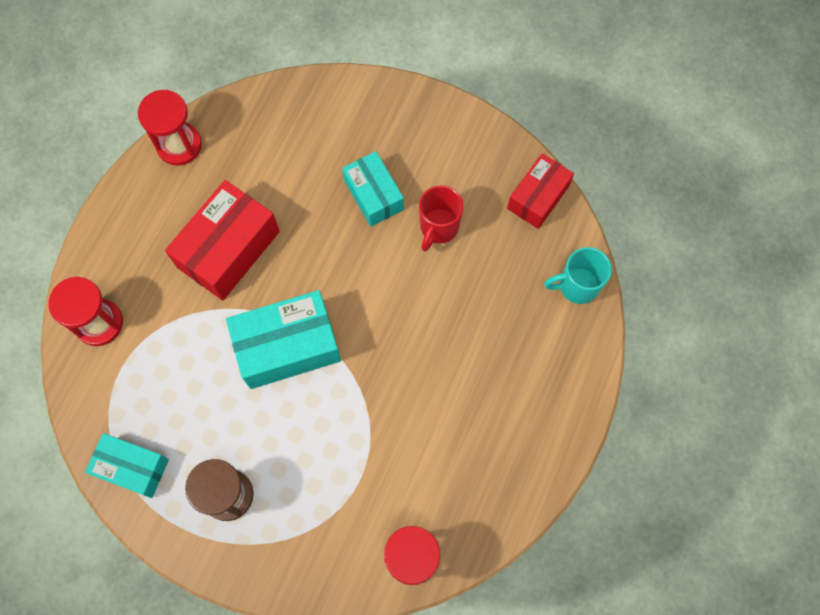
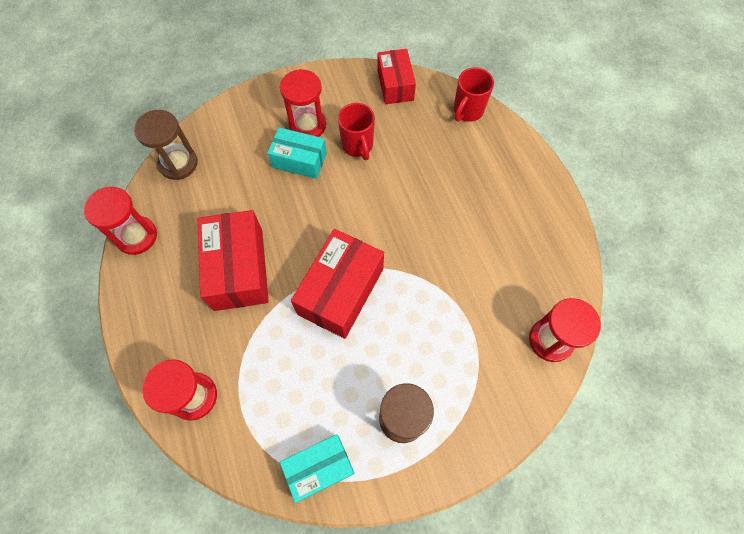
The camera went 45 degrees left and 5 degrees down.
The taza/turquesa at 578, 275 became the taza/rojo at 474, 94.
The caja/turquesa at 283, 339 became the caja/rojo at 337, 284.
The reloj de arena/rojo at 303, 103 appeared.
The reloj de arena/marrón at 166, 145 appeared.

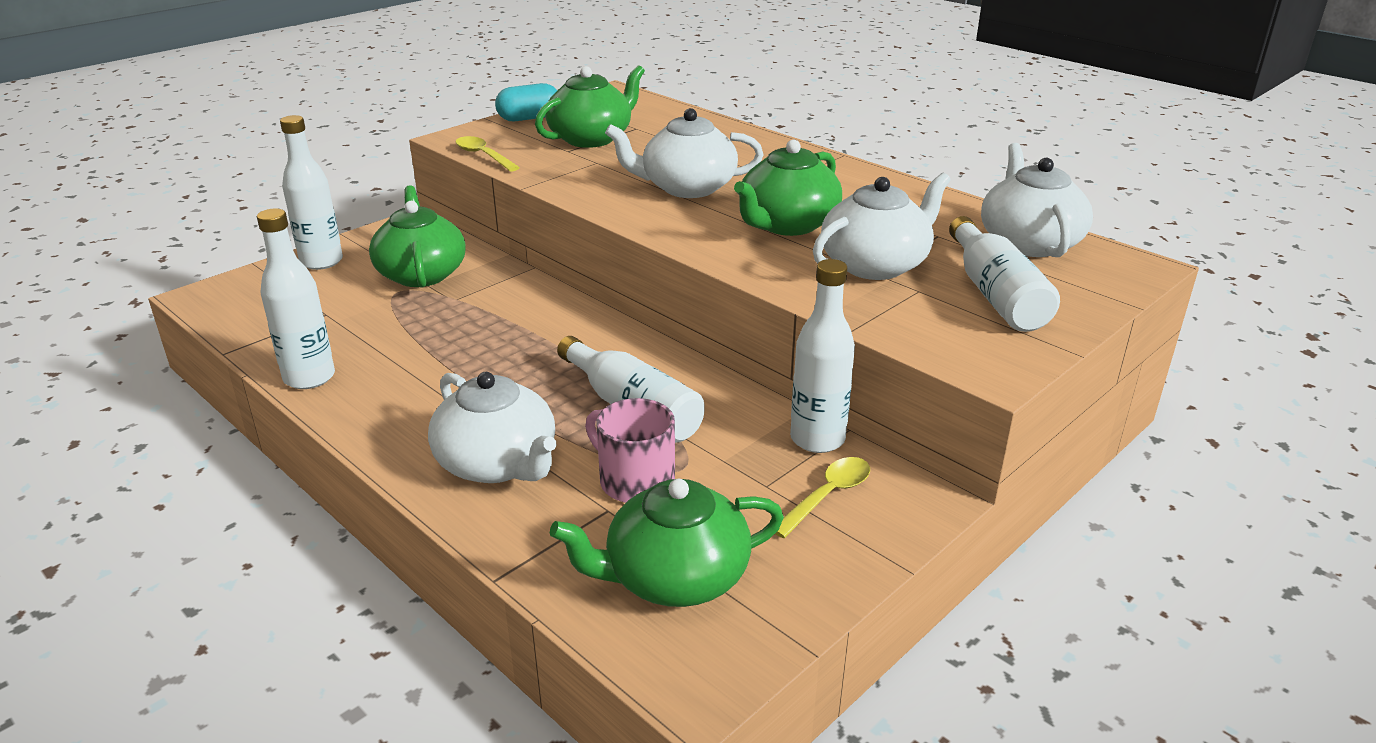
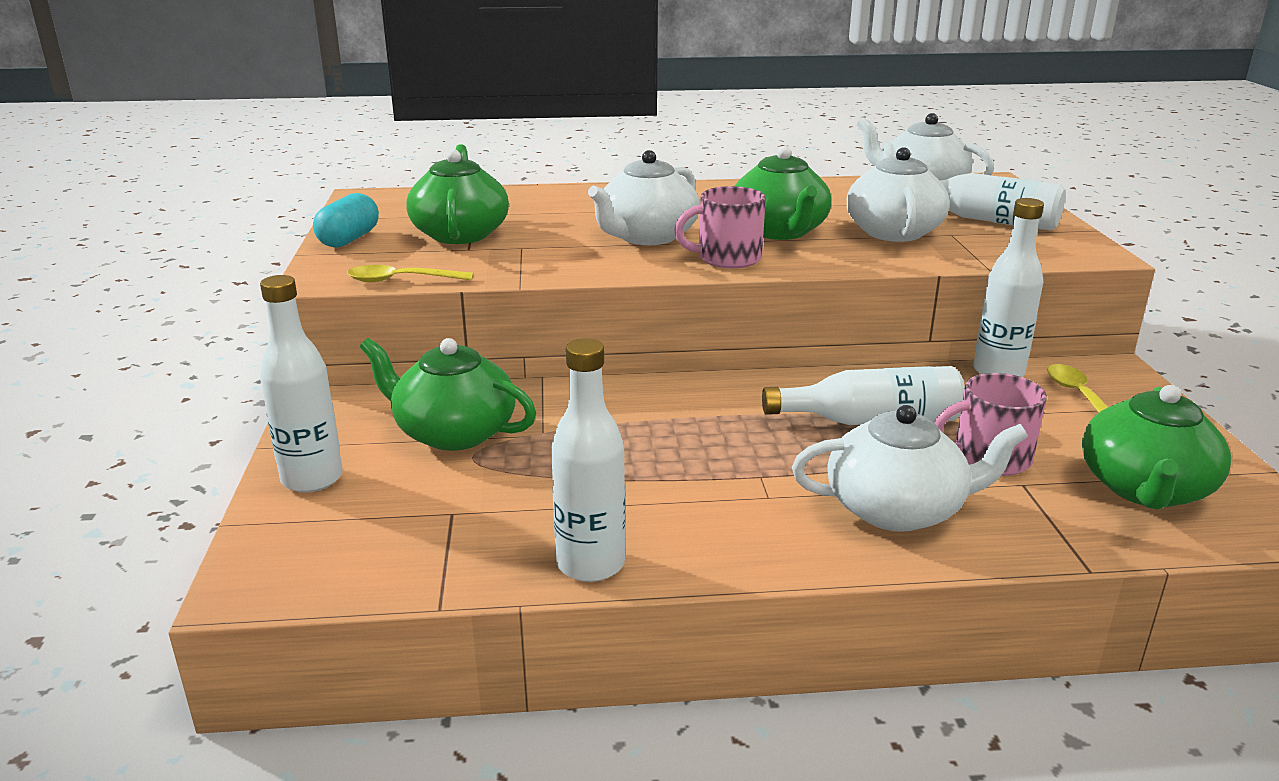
The camera went 50 degrees left and 5 degrees down.
The taza/rosa at 720, 227 appeared.

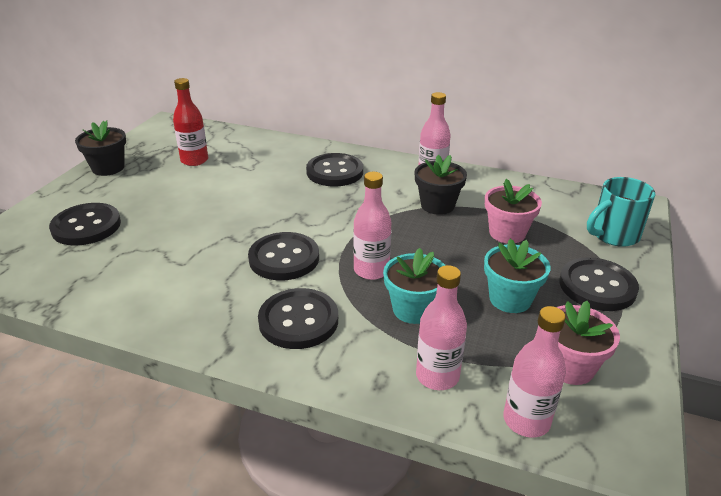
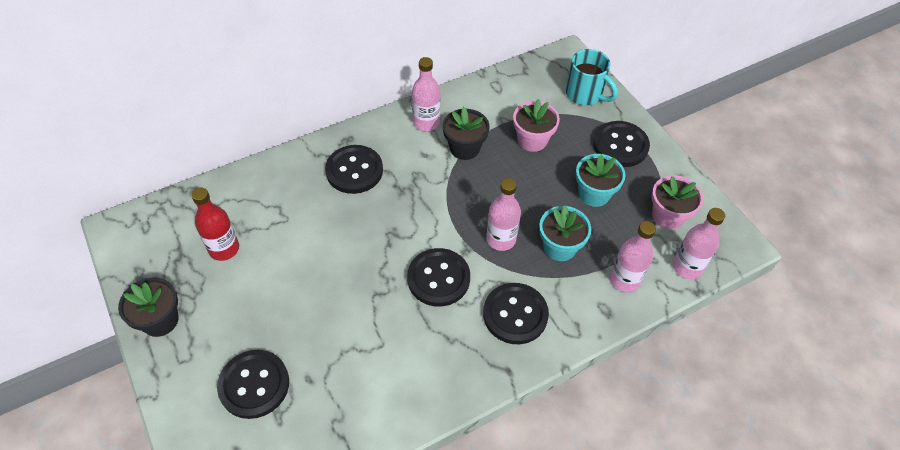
The camera went 50 degrees left and 20 degrees up.
The taza/turquesa at 621, 212 turned 60 degrees counterclockwise.

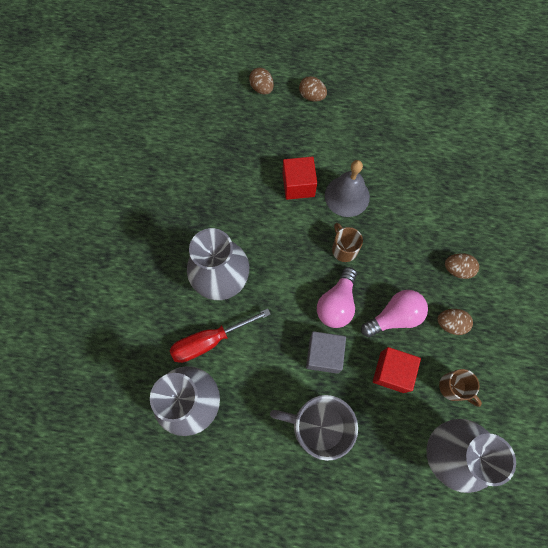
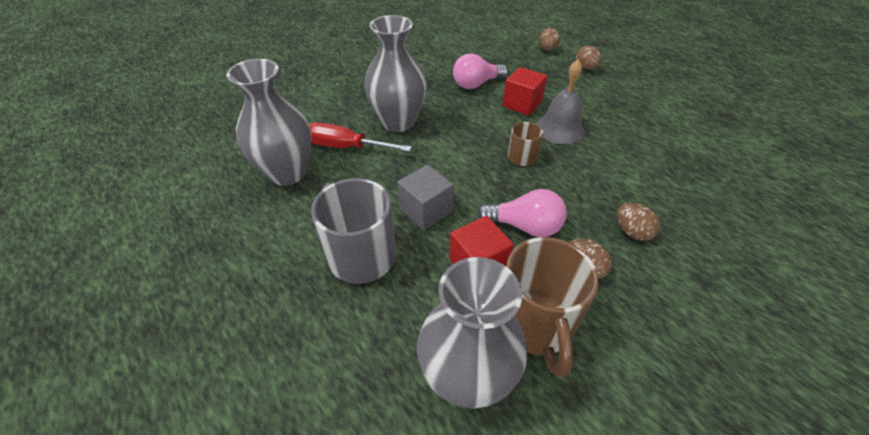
The camera went 40 degrees right and 25 degrees down.
The bombilla/rosa moved from 337, 297 to 480, 71.
The taza/marrón at 460, 388 changed to 1.89 times the size.

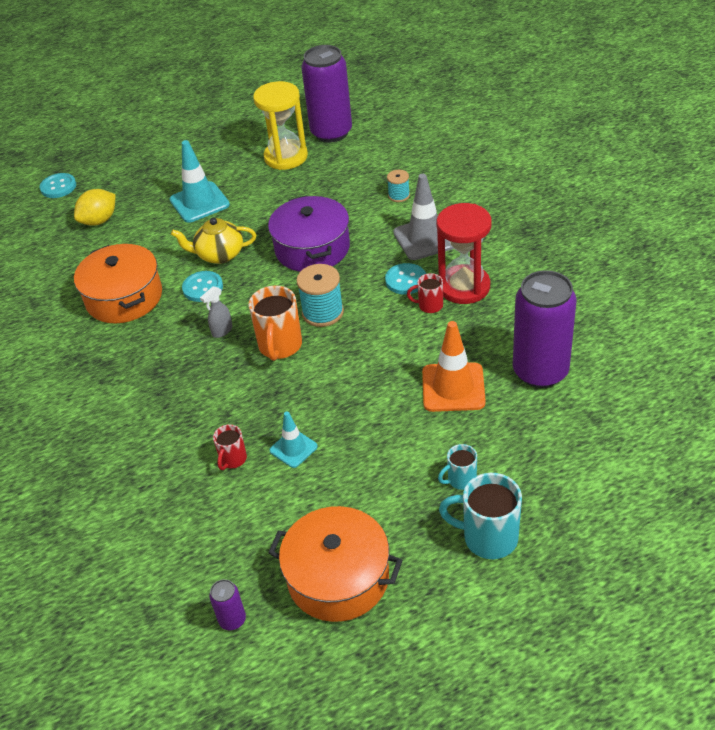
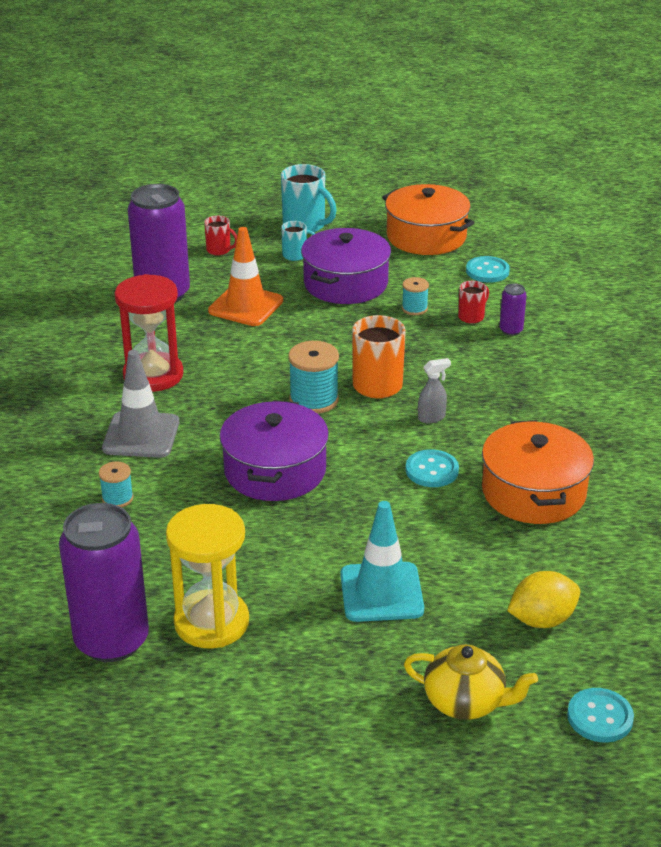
The camera went 160 degrees left and 10 degrees down.
The tetera/amarillo moved from 213, 241 to 471, 681.
The botón/turquesa moved from 405, 279 to 488, 269.
The taza/rojo moved from 425, 293 to 220, 235.
The cono de tráfico/turquesa at 294, 439 was replaced by the carrete/turquesa at 415, 296.
The lata/morado moved from 227, 604 to 513, 309.
The olla/morado at 346, 266 appeared.

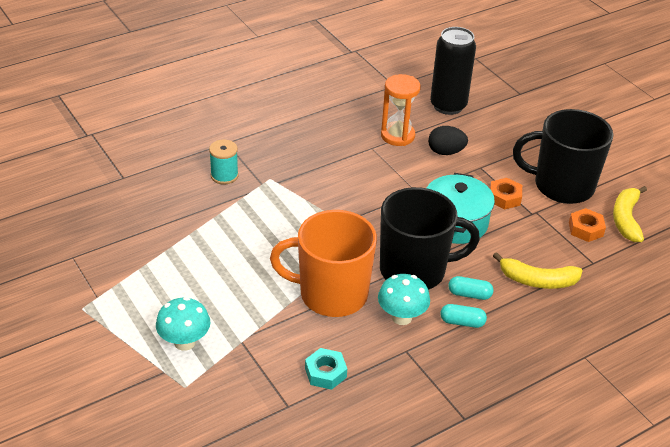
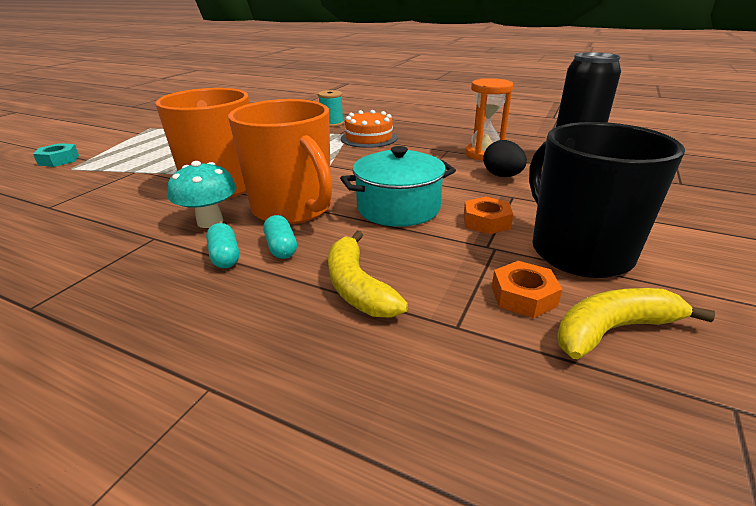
The camera went 60 degrees right and 10 degrees down.
The taza/negro at 430, 238 became the taza/naranja at 280, 161.
The seta/turquesa at 183, 324 disappeared.
The tuerca/turquesa moved from 326, 369 to 56, 155.
The tarta/naranja at 369, 129 appeared.

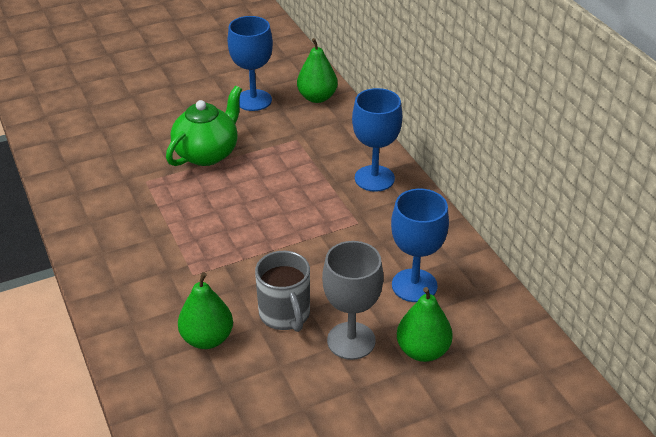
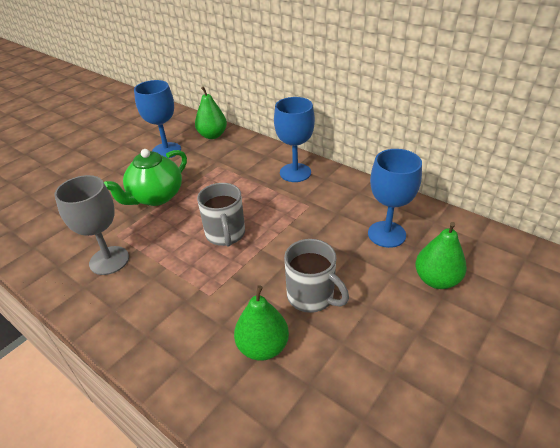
The camera went 25 degrees left and 0 degrees up.
The tetera/verde at 204, 126 turned 150 degrees counterclockwise.
The copa/gris moved from 353, 300 to 91, 225.
The taza/gris at 221, 215 appeared.

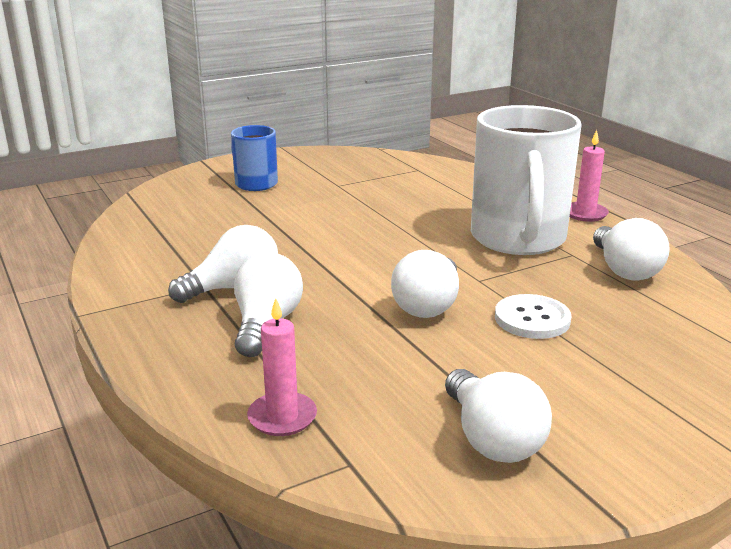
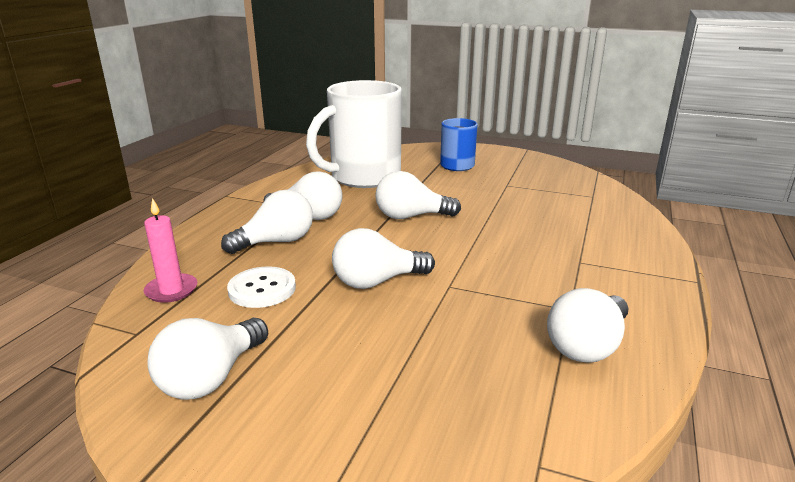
The camera went 50 degrees right and 0 degrees up.
The taza/blanco moved from 526, 180 to 354, 134.
The vela/rosa at 589, 176 disappeared.
The botón/blanco moved from 533, 316 to 261, 287.
The bombilla/blanco at 418, 195 appeared.

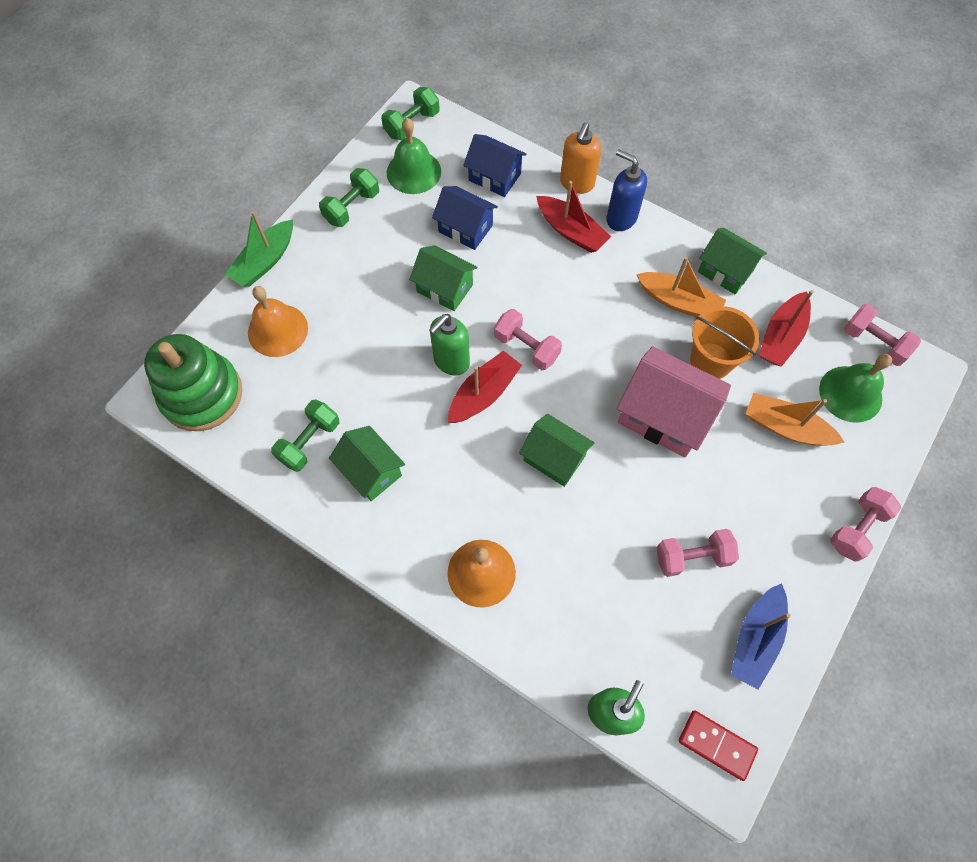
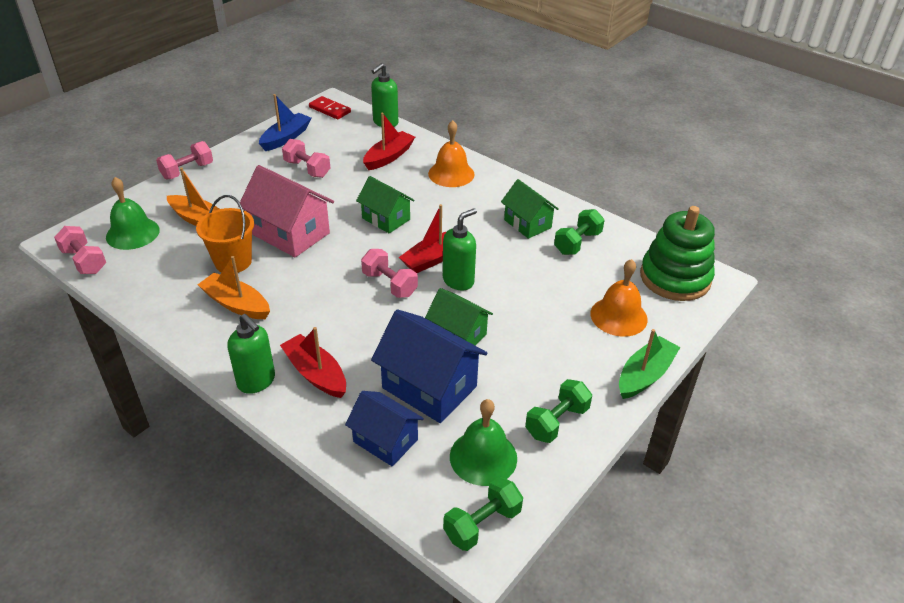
The camera went 175 degrees left and 25 degrees down.
The dispensador de jabón/naranja at 580, 158 disappeared.
The dispensador de jabón/azul at 626, 190 became the dispensador de jabón/verde at 251, 354.
The casa/azul at 465, 218 changed to 1.57 times the size.
The casa/verde at 732, 261 disappeared.
The barco/rojo moved from 786, 328 to 389, 141.
The mancuerna/rosa at 698, 553 turned 45 degrees clockwise.

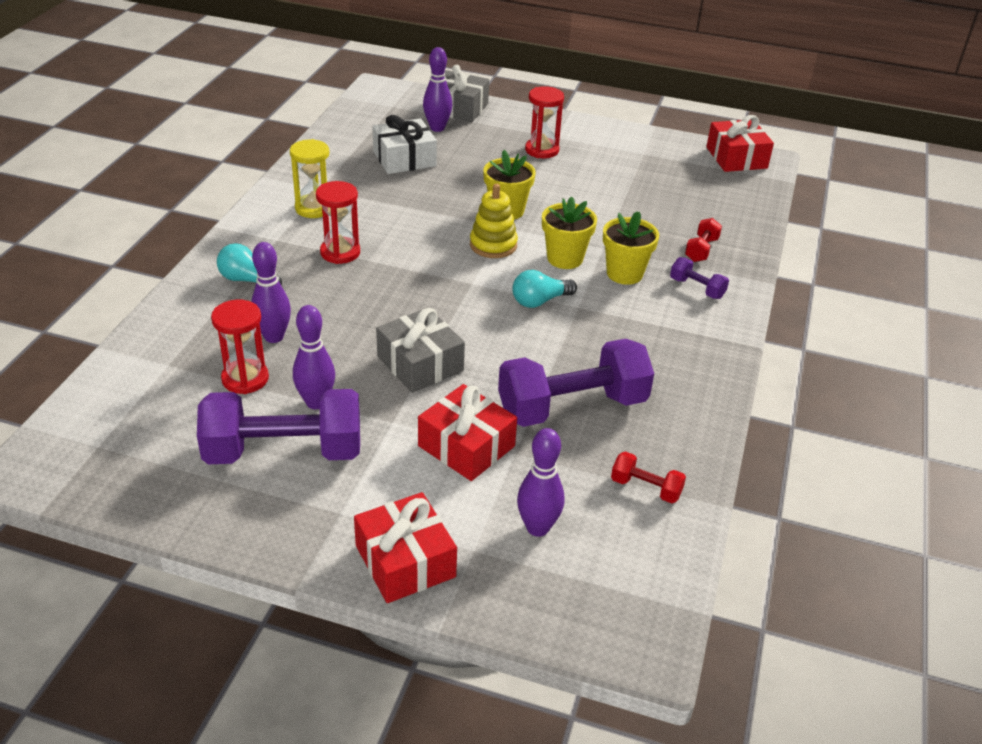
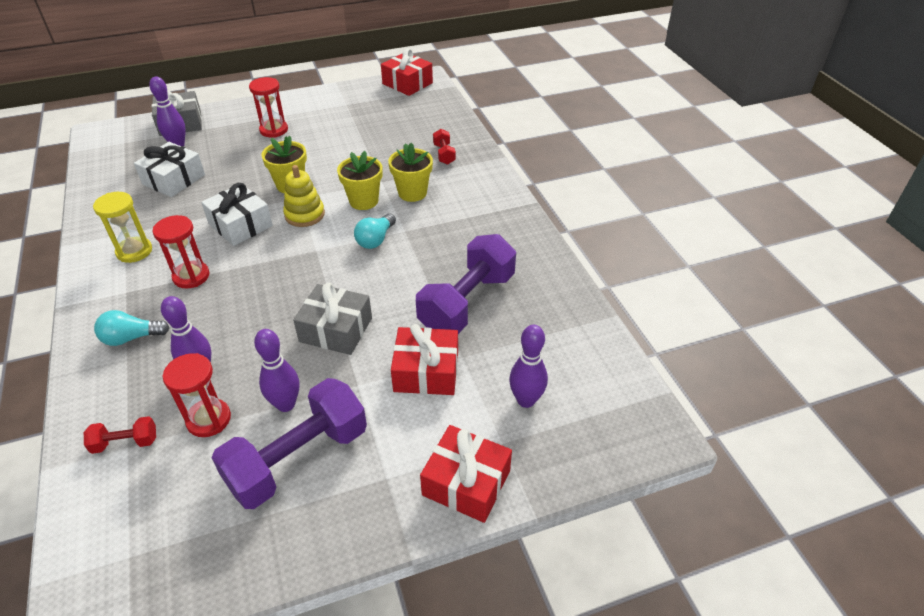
The camera went 35 degrees left and 5 degrees up.
The mancuerna/morado at 699, 278 disappeared.
The mancuerna/rojo moved from 648, 477 to 120, 435.
The regalo/blanco at 237, 214 appeared.

